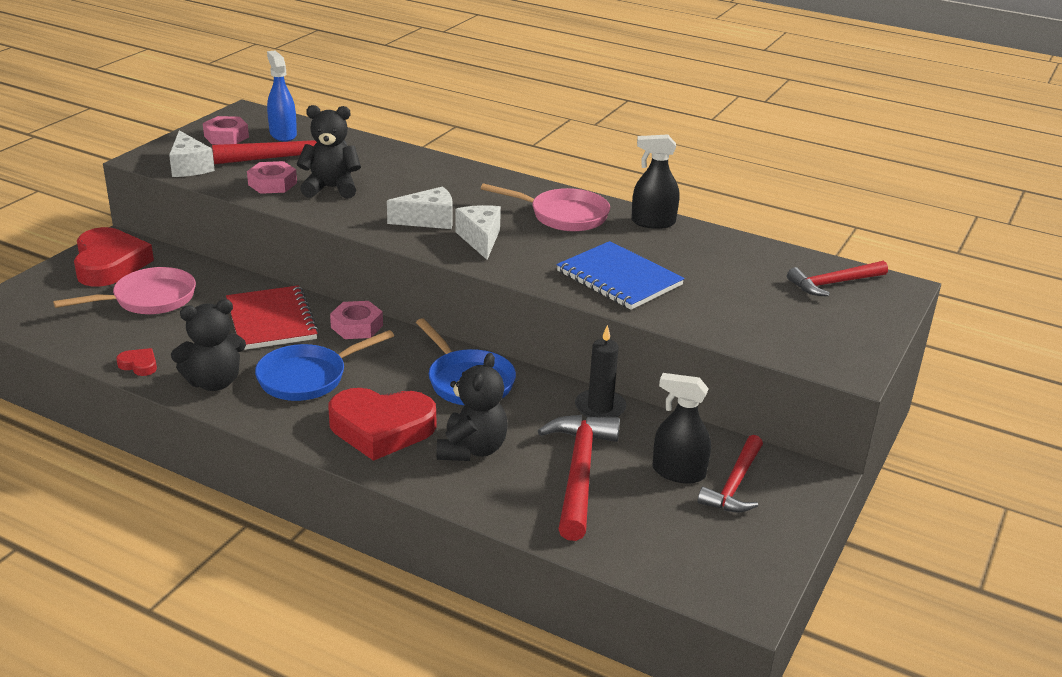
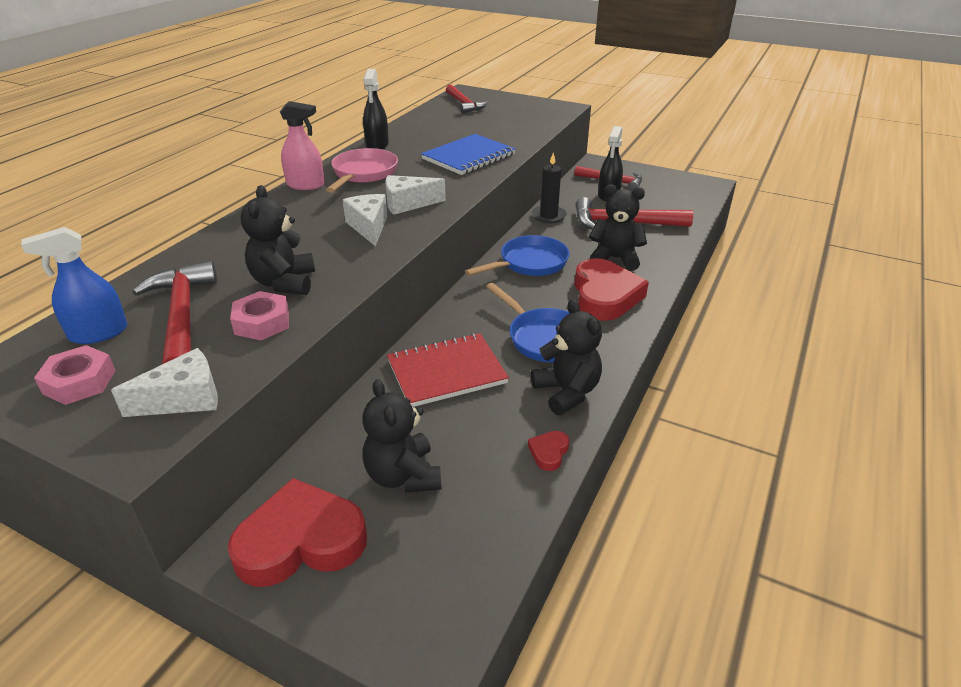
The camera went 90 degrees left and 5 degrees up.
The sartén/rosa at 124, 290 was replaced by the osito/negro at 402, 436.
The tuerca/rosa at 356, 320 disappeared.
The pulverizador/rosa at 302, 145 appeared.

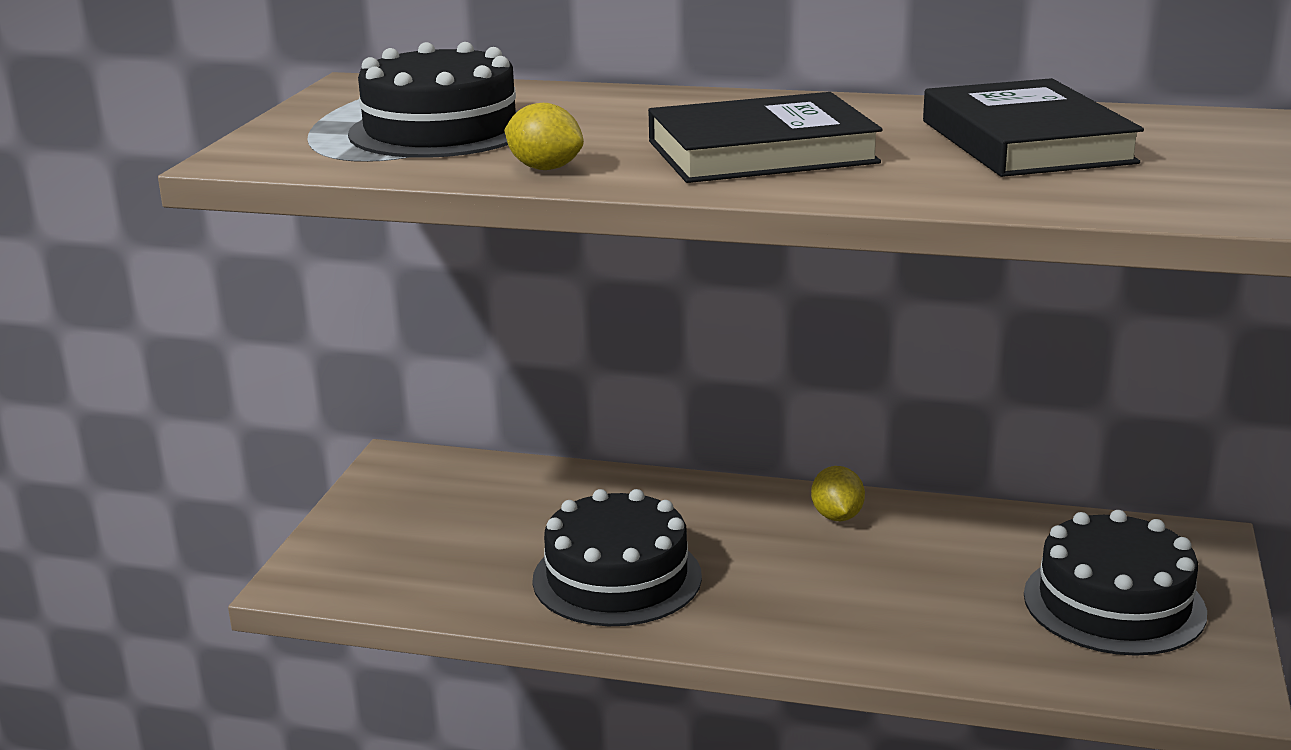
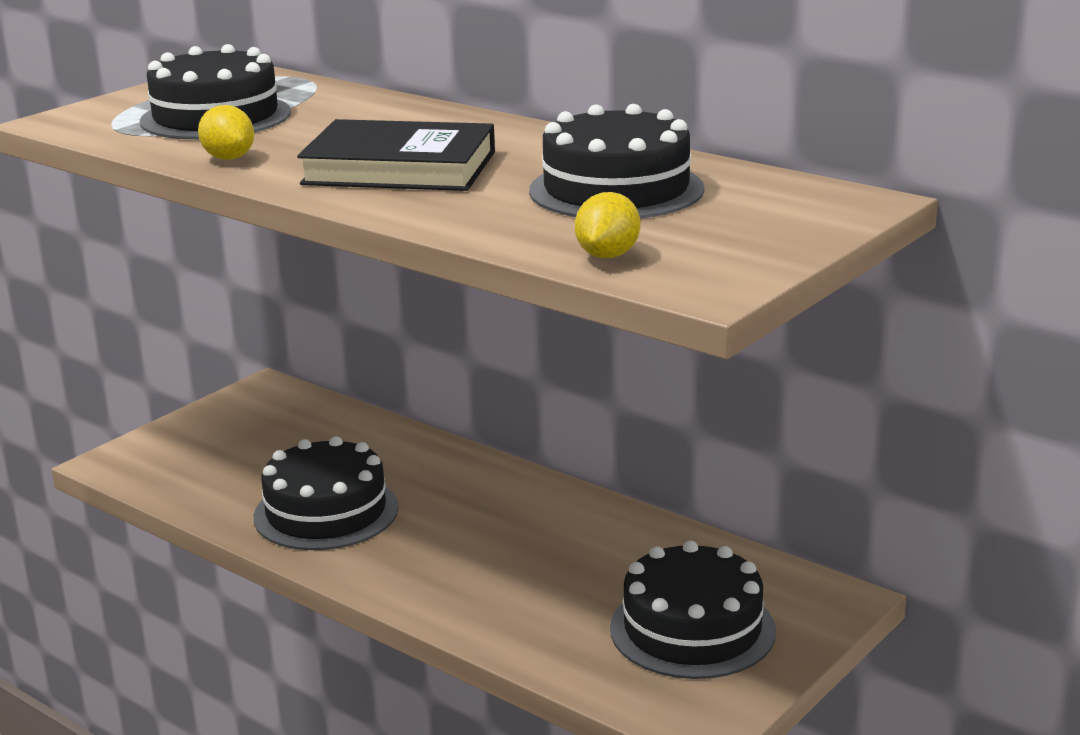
The camera went 25 degrees right and 0 degrees up.
The libro/negro at 1033, 127 was replaced by the tarta/negro at 617, 161.
The limón/amarillo moved from 838, 493 to 607, 225.

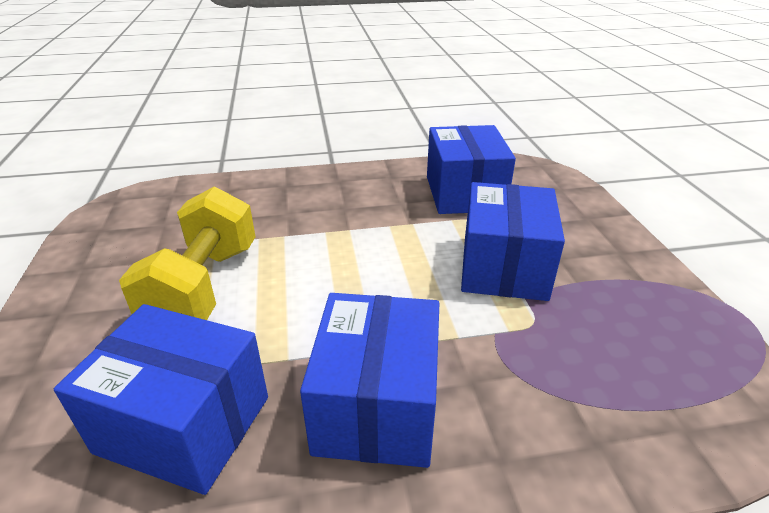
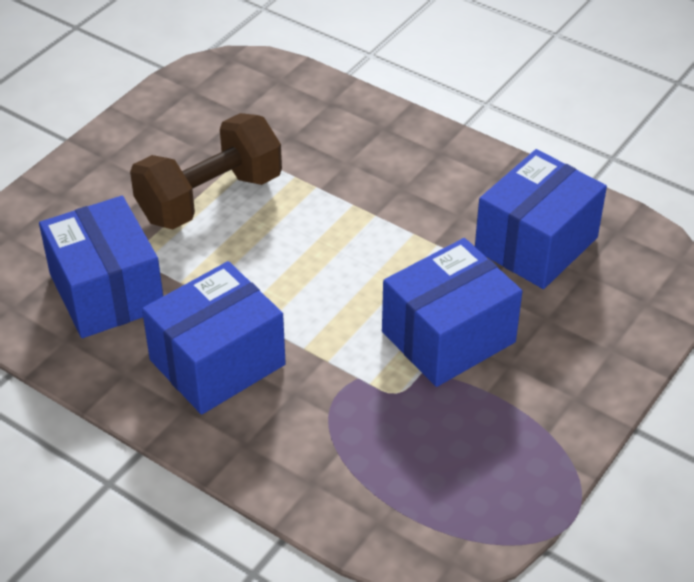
The camera went 45 degrees right and 10 degrees up.
The mancuerna/amarillo at 187, 253 became the mancuerna/marrón at 206, 171.

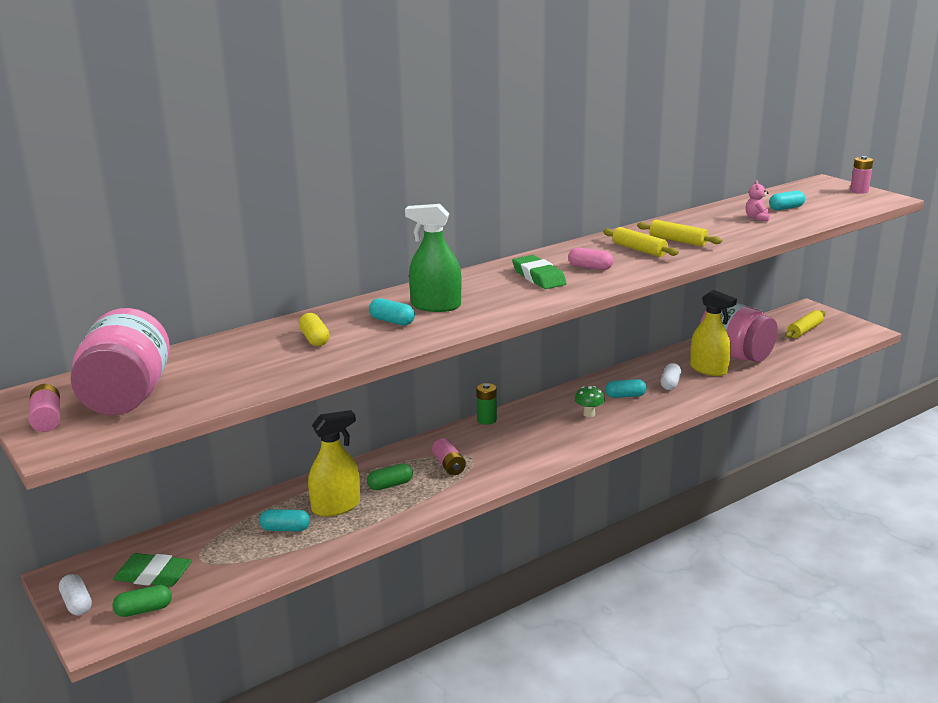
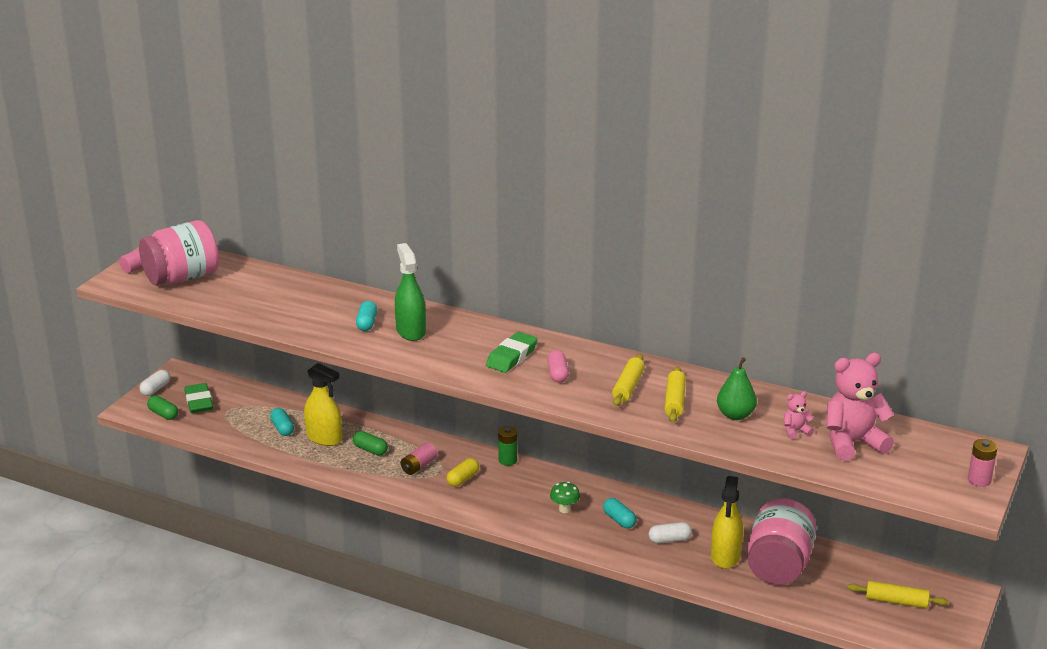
The camera went 60 degrees right and 5 degrees up.
The cápsula/turquesa at 787, 200 was replaced by the osito/rosa at 860, 407.
The cápsula/amarillo moved from 314, 329 to 462, 472.
The pera/verde at 737, 388 appeared.

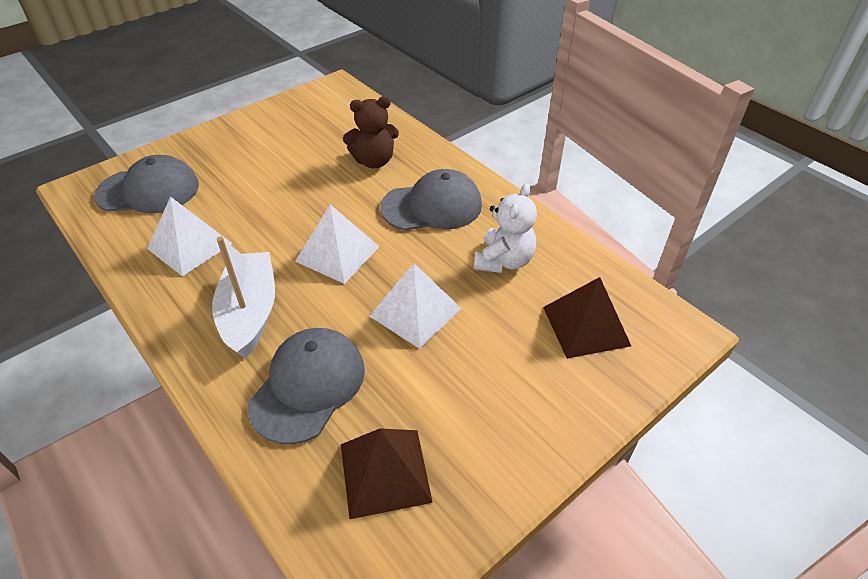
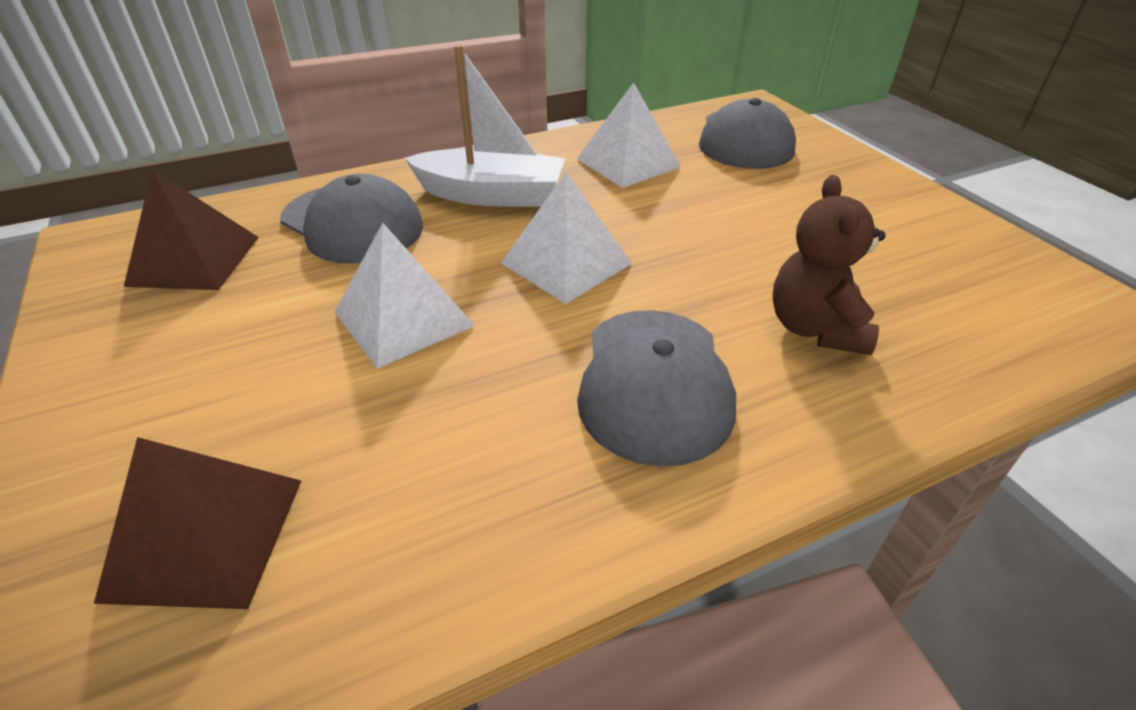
The camera went 105 degrees right and 5 degrees down.
The osito/blanco at 505, 228 disappeared.

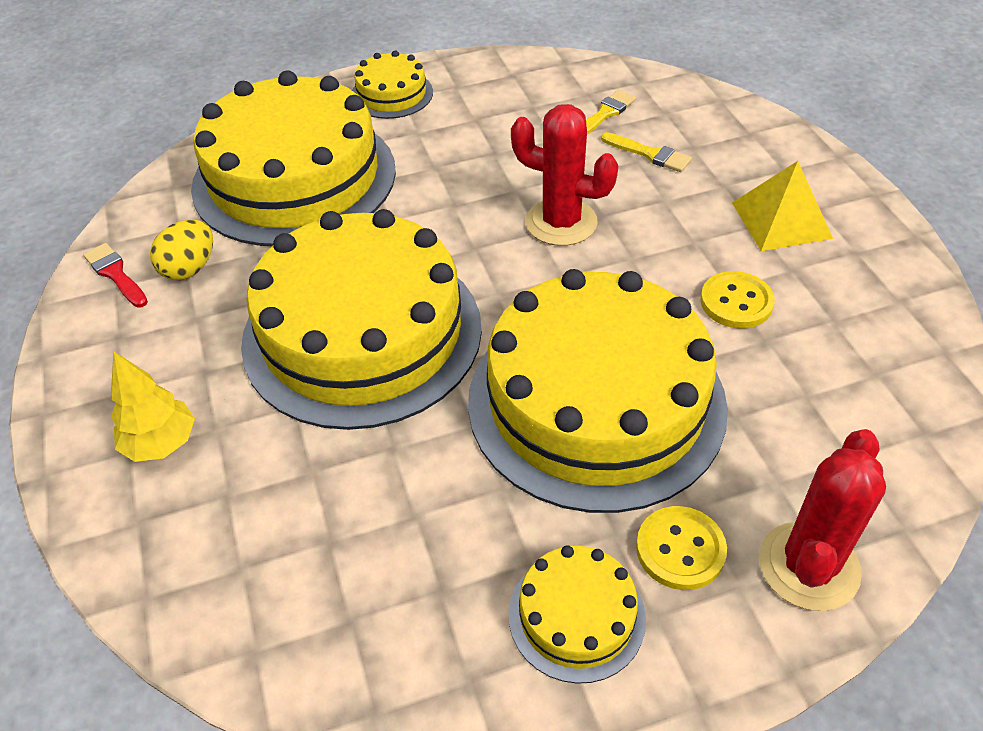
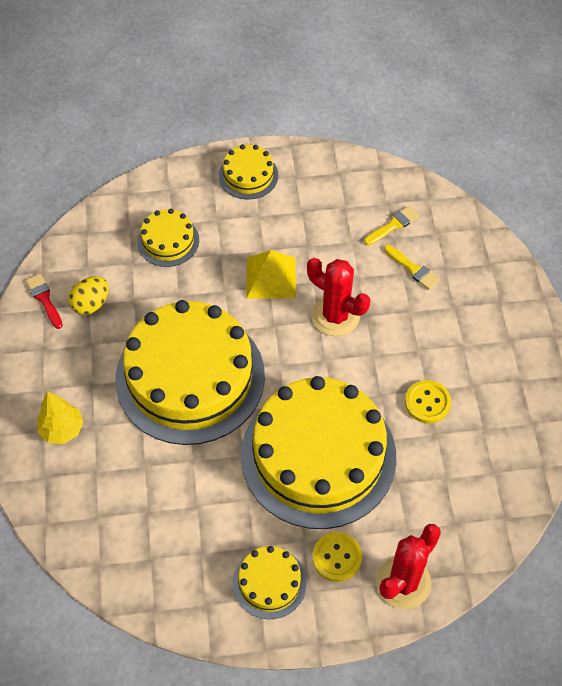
The camera went 10 degrees right and 10 degrees up.
The tarta/amarillo at 293, 158 changed to 0.45 times the size.
The pirámide/amarillo moved from 782, 206 to 271, 274.

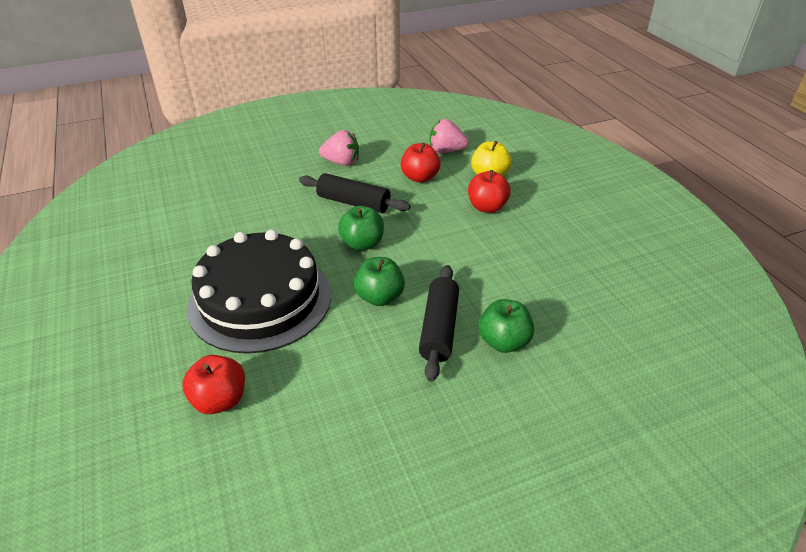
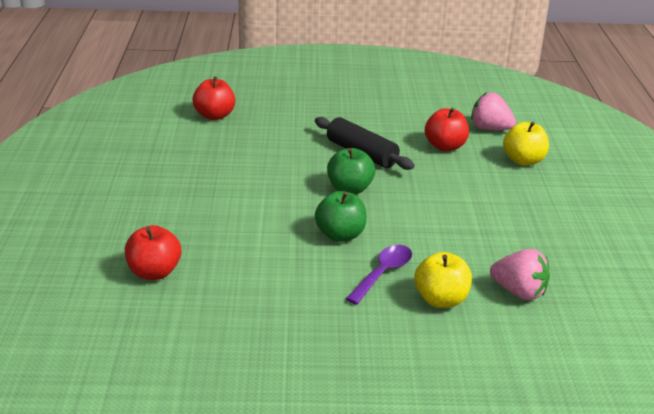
The camera went 20 degrees right and 10 degrees down.
The fresa/rosa moved from 339, 148 to 520, 274.
The manzana/rojo moved from 489, 191 to 214, 98.
The tarta/negro at 259, 292 disappeared.
The rodillo/negro at 439, 323 was replaced by the cuchara/morado at 379, 275.
The manzana/verde at 506, 326 became the manzana/amarillo at 443, 280.

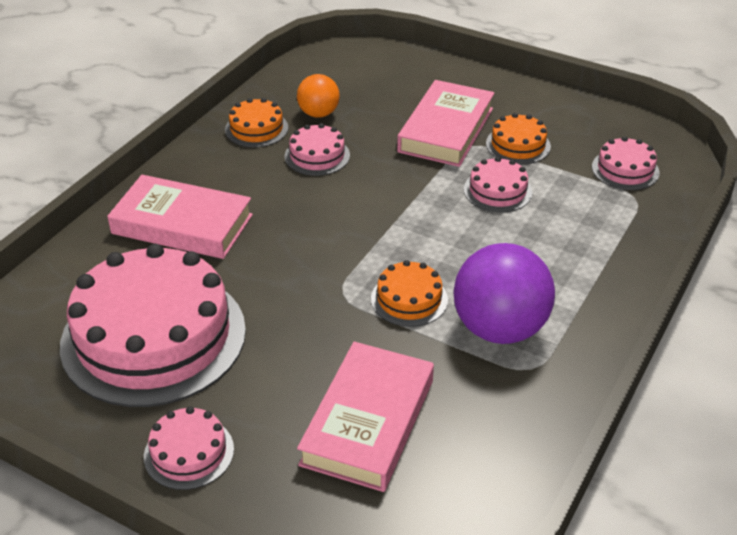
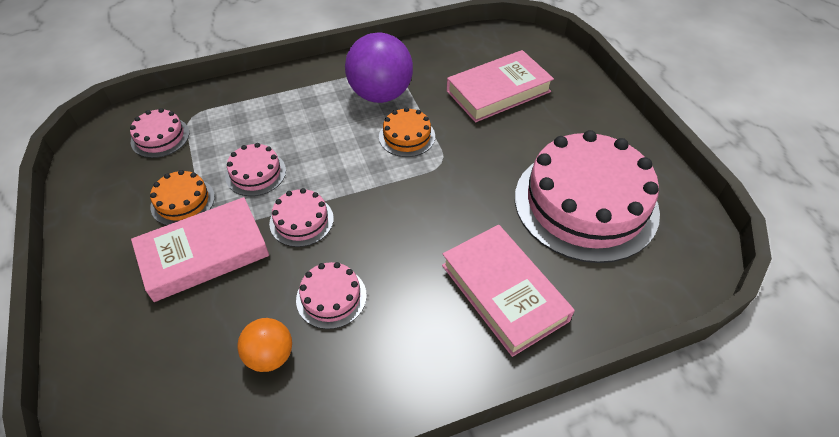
The camera went 140 degrees left and 10 degrees up.
The tarta/naranja at 256, 122 disappeared.
The tarta/rosa moved from 189, 448 to 301, 217.

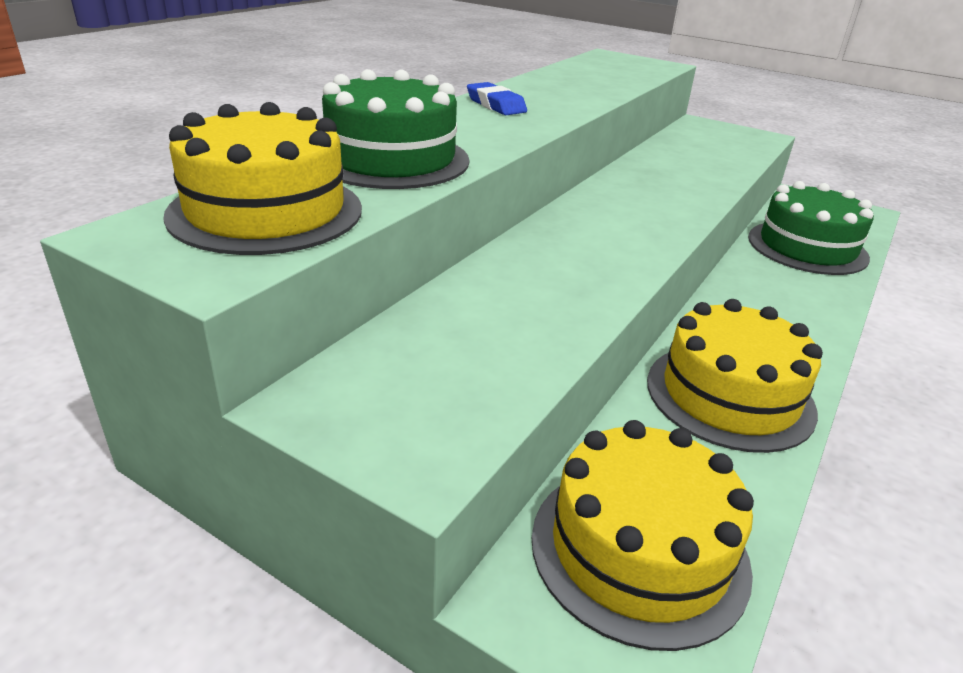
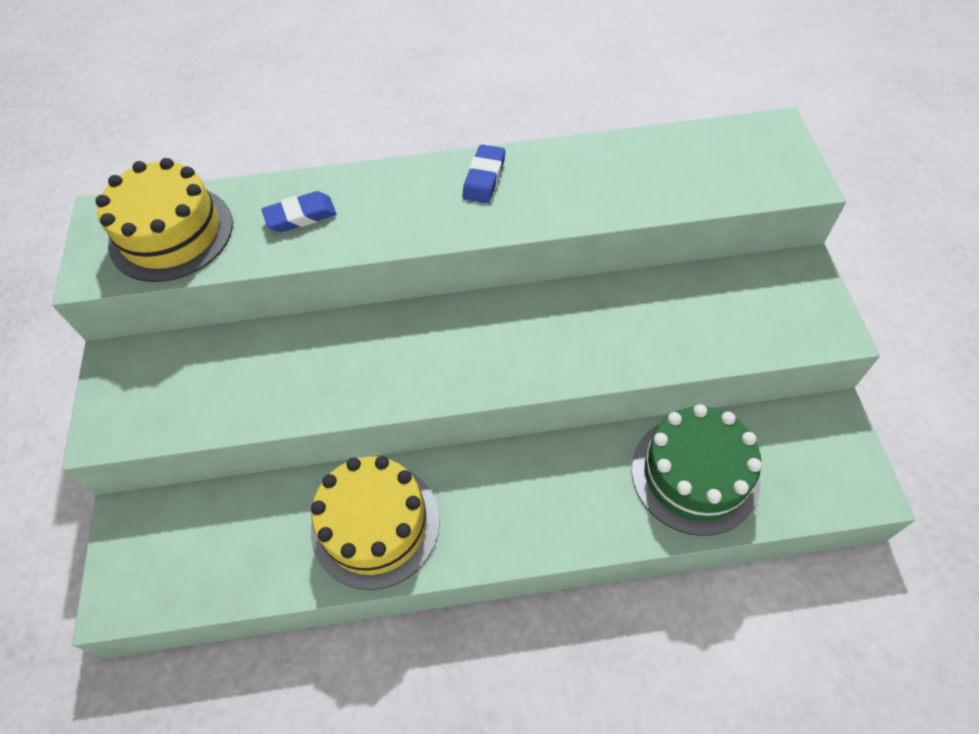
The camera went 55 degrees right and 25 degrees up.
The tarta/verde at 395, 129 was replaced by the goma de borrar/azul at 299, 211.
The tarta/amarillo at 643, 535 disappeared.

